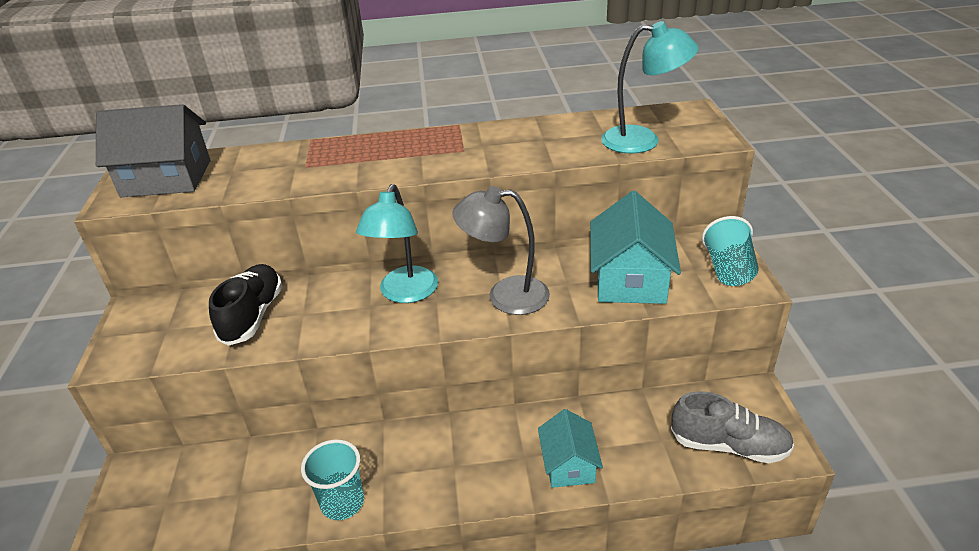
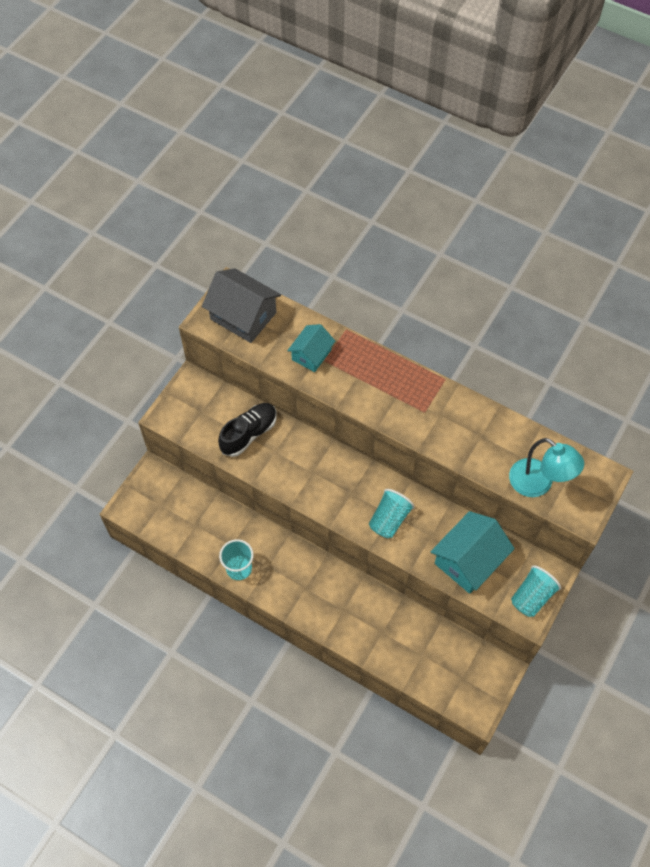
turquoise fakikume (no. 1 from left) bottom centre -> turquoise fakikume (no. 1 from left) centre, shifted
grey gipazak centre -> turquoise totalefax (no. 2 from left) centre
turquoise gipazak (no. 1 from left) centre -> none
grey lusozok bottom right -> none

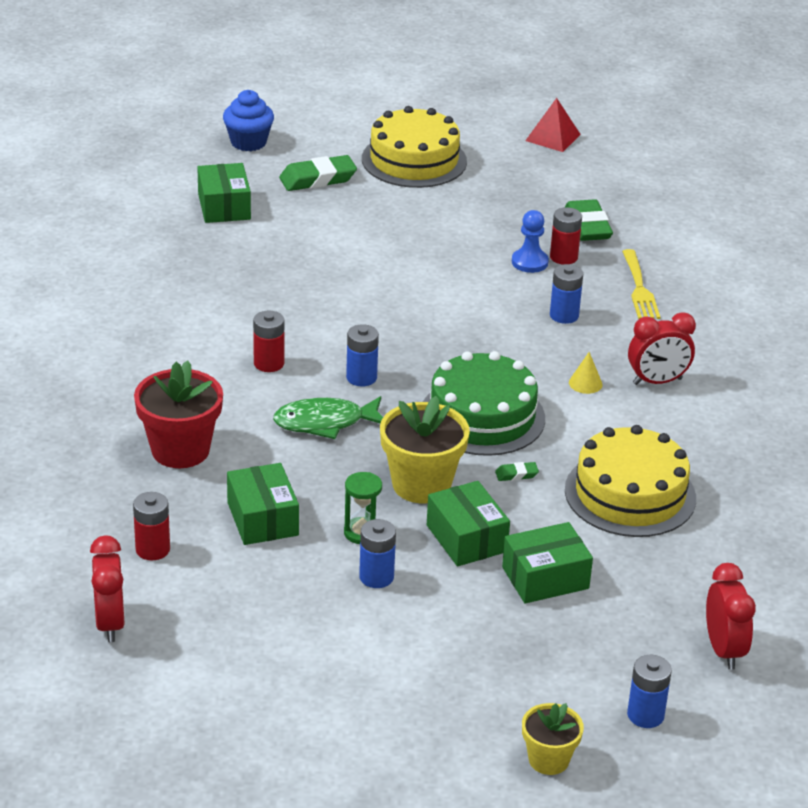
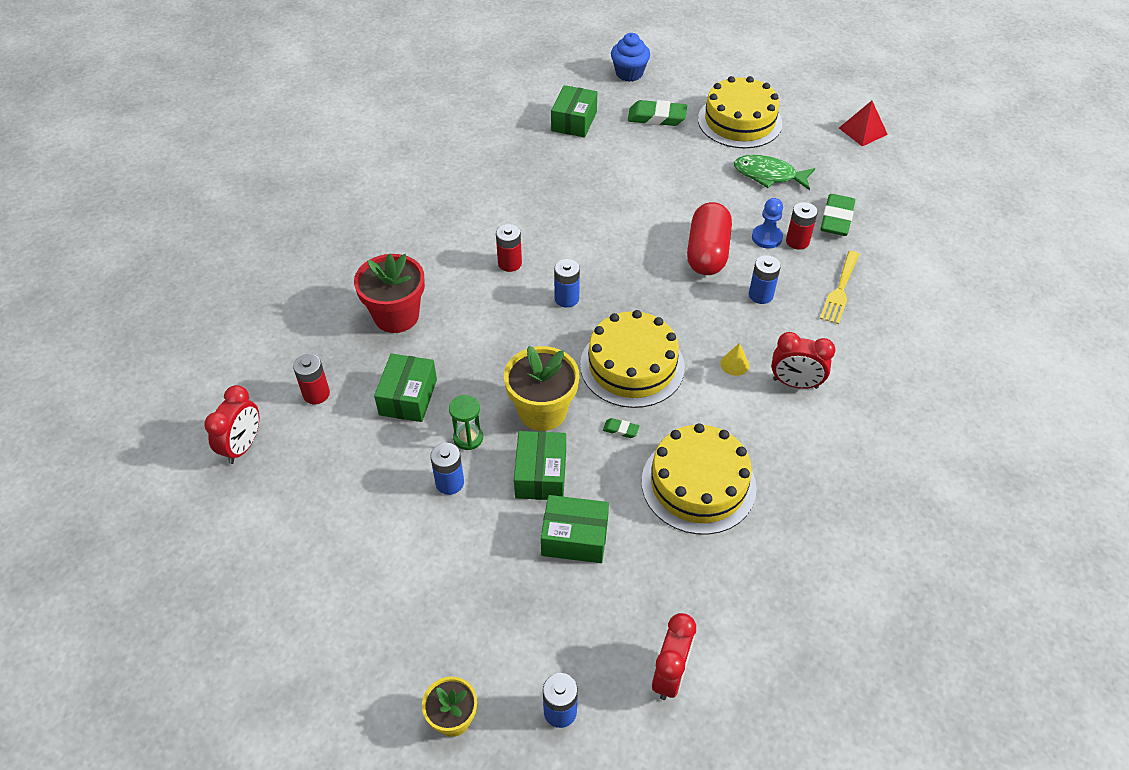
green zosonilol centre -> yellow zosonilol (no. 1 from left) centre
none -> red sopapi top centre
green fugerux centre -> green fugerux top right, shifted

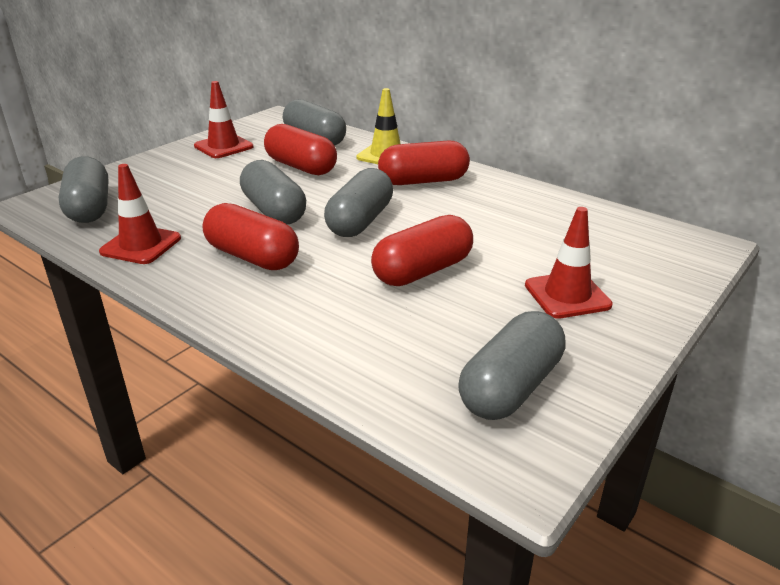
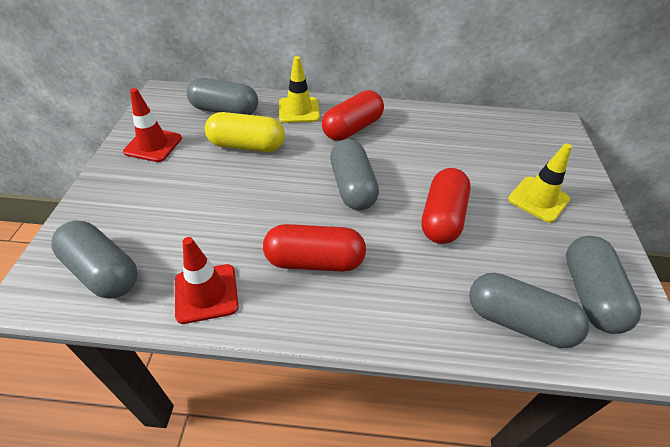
red sopapi (no. 2 from left) top centre -> yellow sopapi top centre
grey sopapi (no. 2 from left in the first image) top centre -> grey sopapi (no. 4 from left) bottom right, shifted
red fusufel (no. 3 from left) middle right -> yellow fusufel (no. 2 from left) middle right

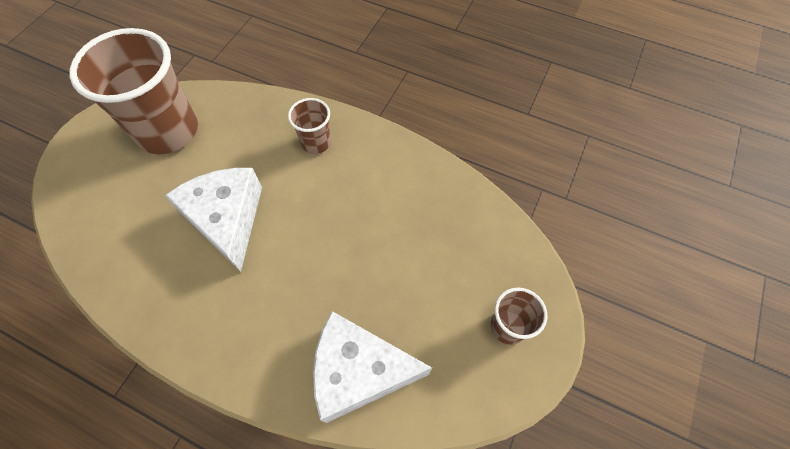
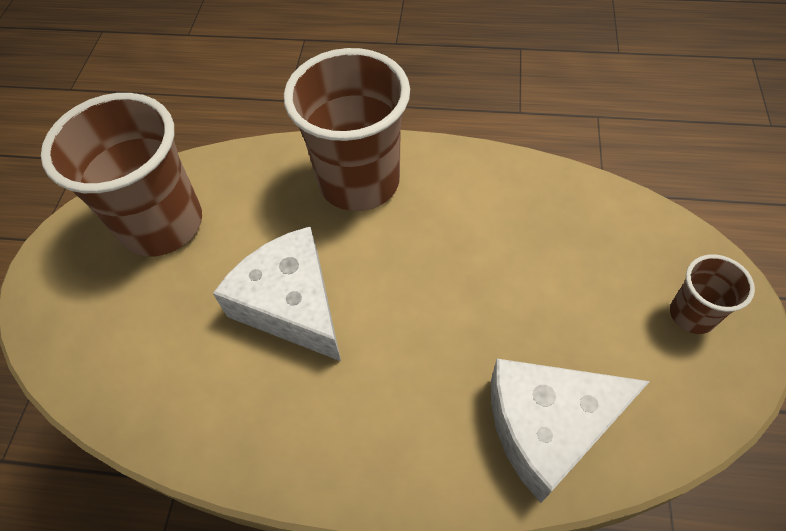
brown totalefax (no. 2 from left) top centre, x2.10

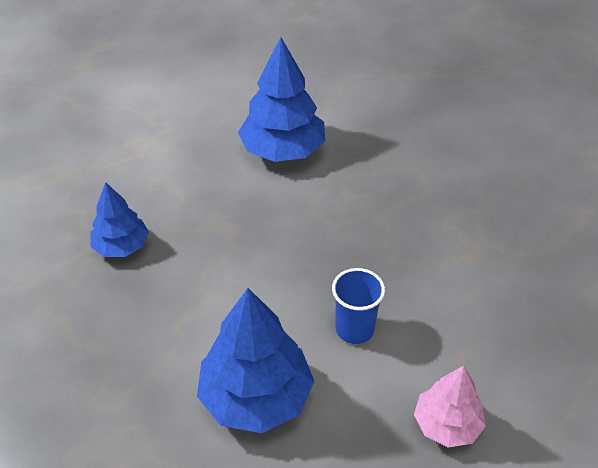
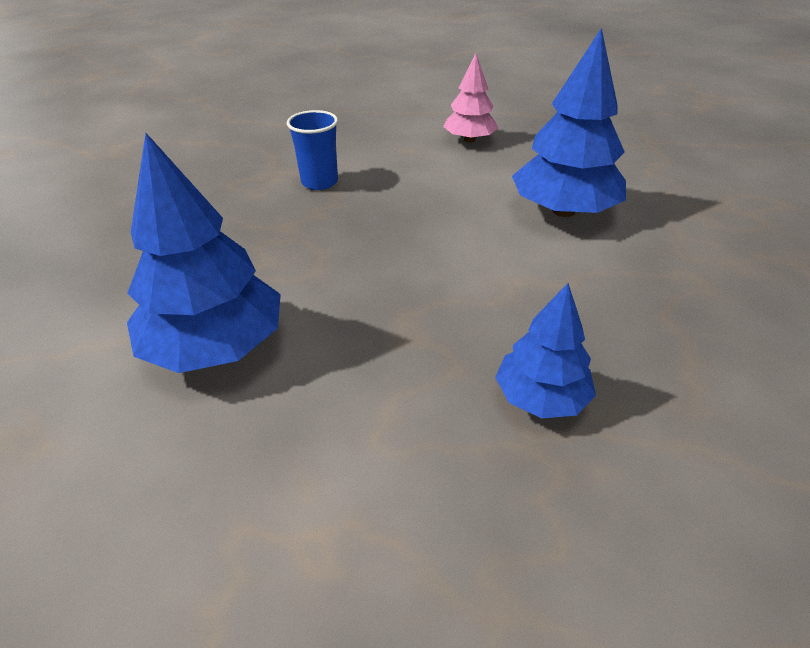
blue totalefax centre -> blue totalefax top centre, shifted

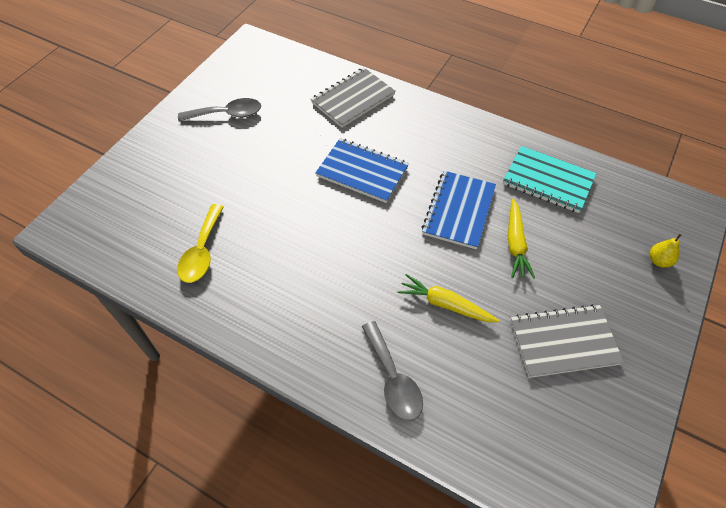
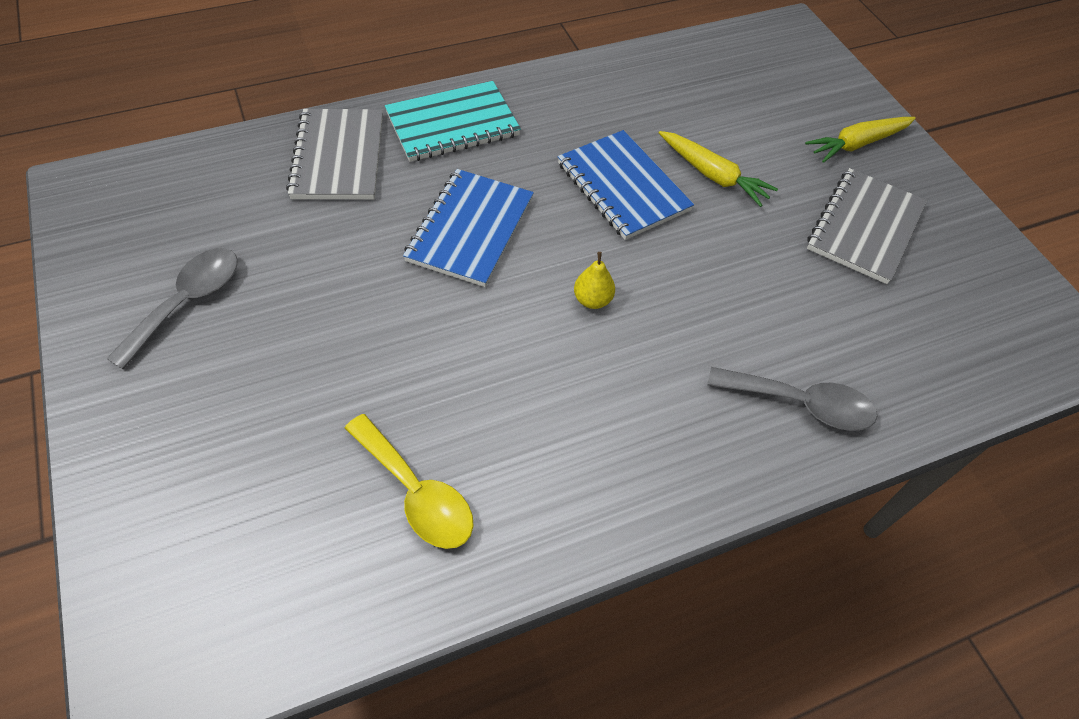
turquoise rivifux middle right -> turquoise rivifux top centre, shifted
blue rivifux (no. 1 from left) centre -> blue rivifux (no. 1 from left) top centre, 45 degrees counterclockwise
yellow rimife middle right -> yellow rimife centre, shifted
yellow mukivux (no. 1 from left in the first image) centre -> yellow mukivux (no. 2 from left) top right, shifted

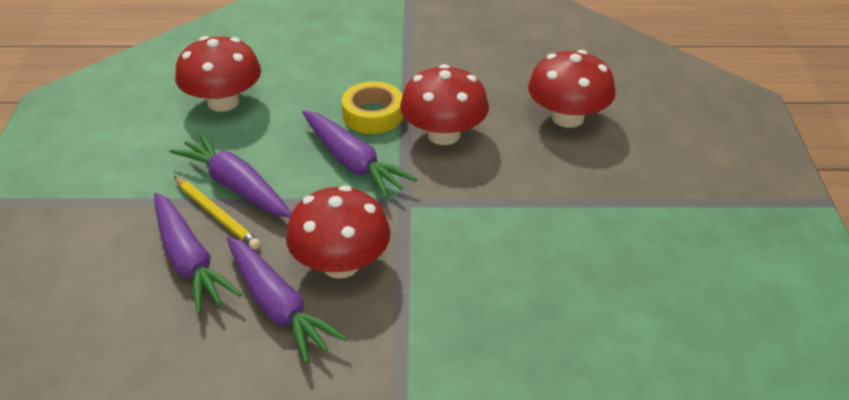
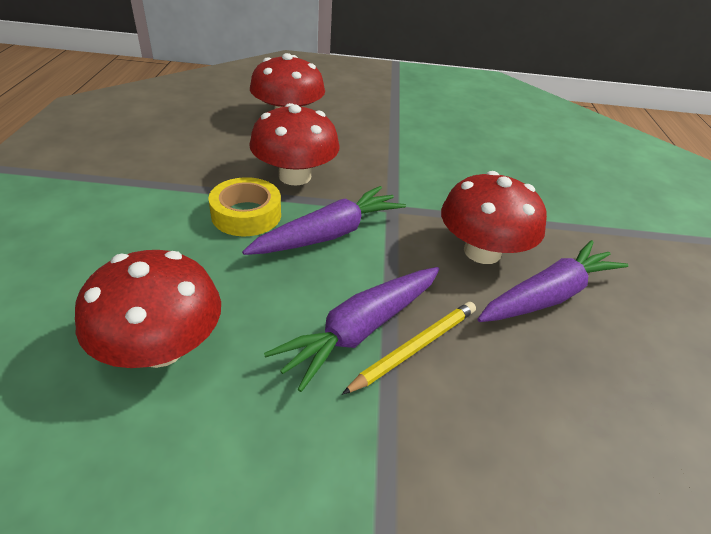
purple mukivux (no. 1 from left) middle left -> none

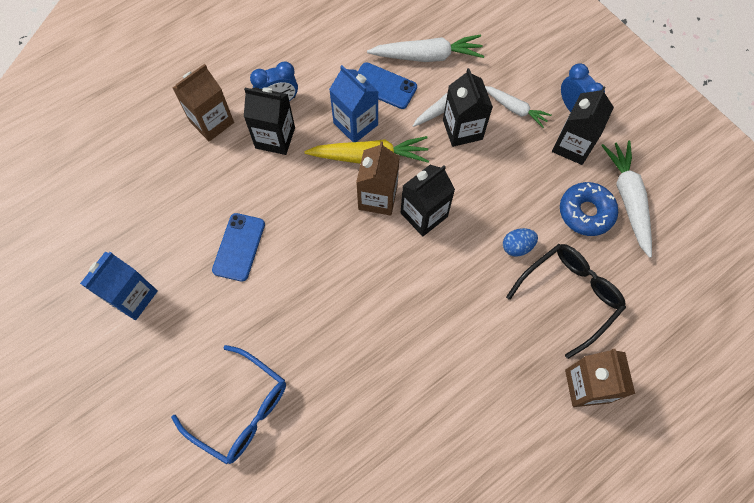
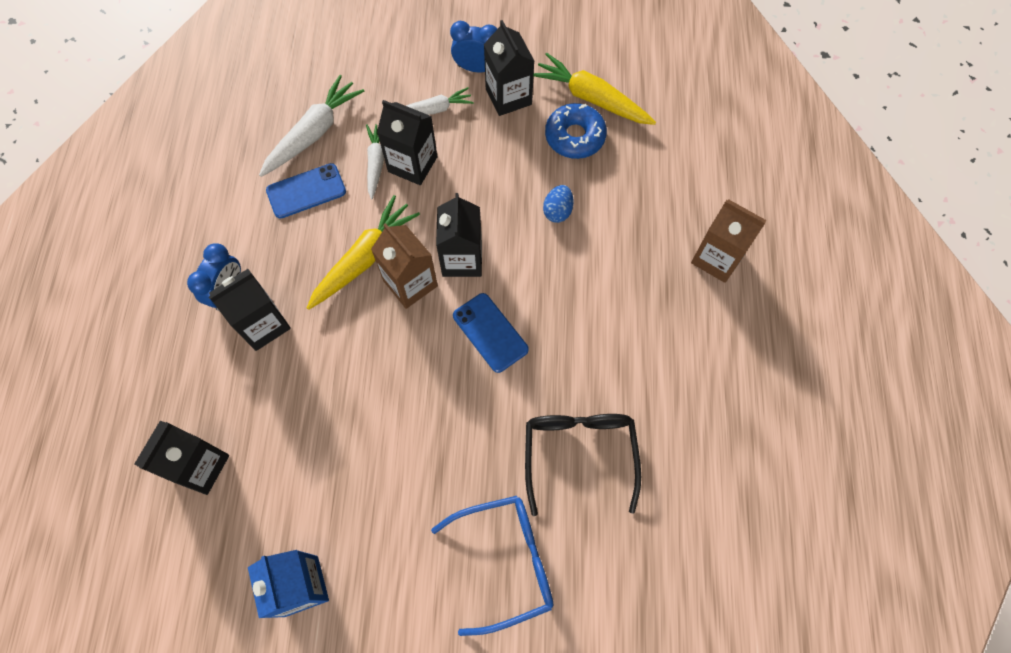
none -> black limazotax (no. 1 from left) bottom left
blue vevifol (no. 1 from left in the first image) middle left -> blue vevifol (no. 2 from left) centre, shifted
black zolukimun middle right -> black zolukimun bottom centre, shifted
white mukivux (no. 4 from left) middle right -> yellow mukivux (no. 2 from left) top centre
brown limazotax (no. 1 from left) top left -> none
blue limazotax (no. 2 from left) top centre -> none

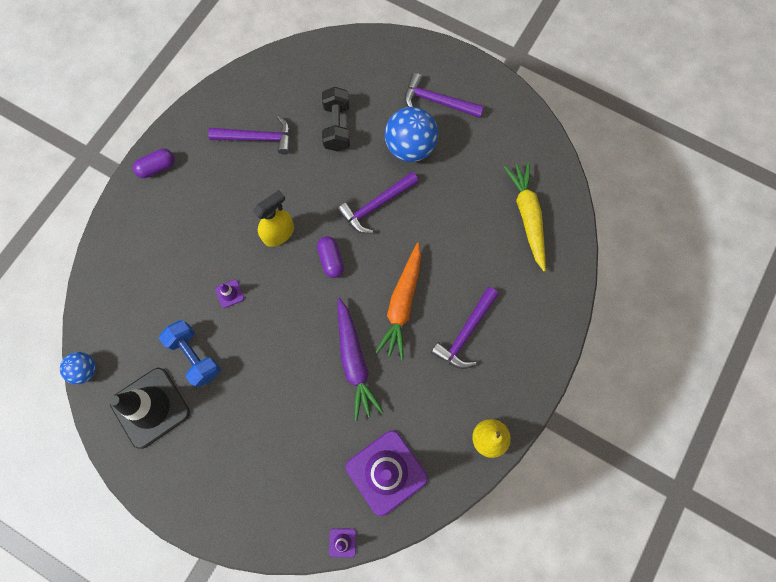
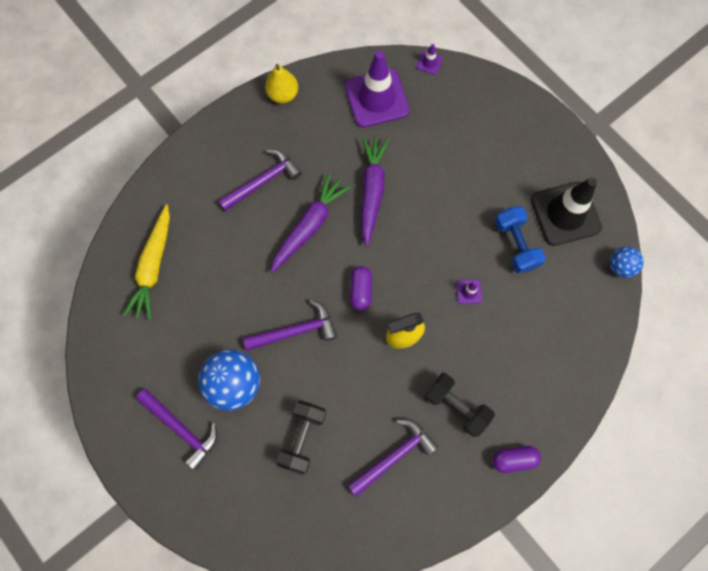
orange mukivux centre -> purple mukivux (no. 1 from left) centre
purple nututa (no. 1 from left in the first image) top left -> purple nututa (no. 4 from left) bottom centre, 120 degrees clockwise
none -> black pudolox (no. 2 from left) bottom centre

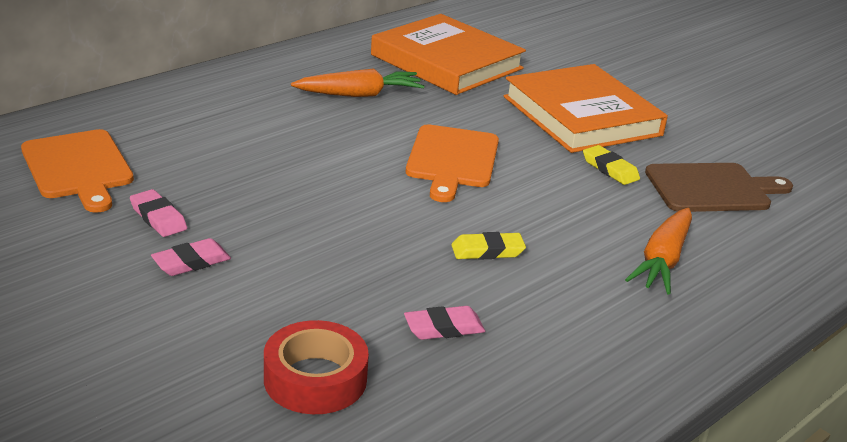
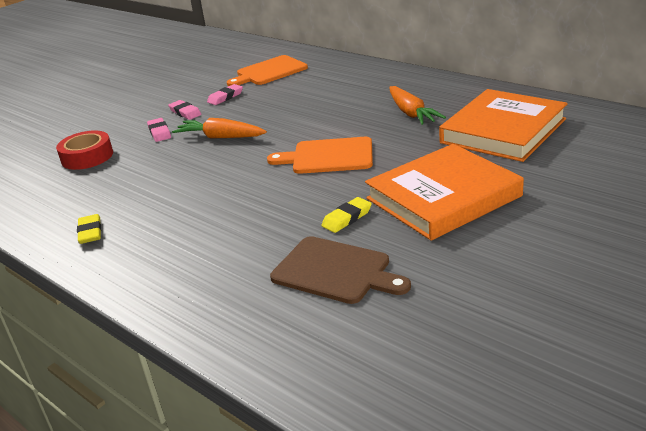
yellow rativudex (no. 1 from left) centre -> yellow rativudex (no. 1 from left) middle left, shifted
pink rativudex (no. 3 from left in the first image) bottom centre -> pink rativudex (no. 1 from left) top left, shifted
orange mukivux (no. 2 from left in the first image) middle right -> orange mukivux (no. 1 from left) top centre, shifted
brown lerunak middle right -> brown lerunak centre, 45 degrees counterclockwise

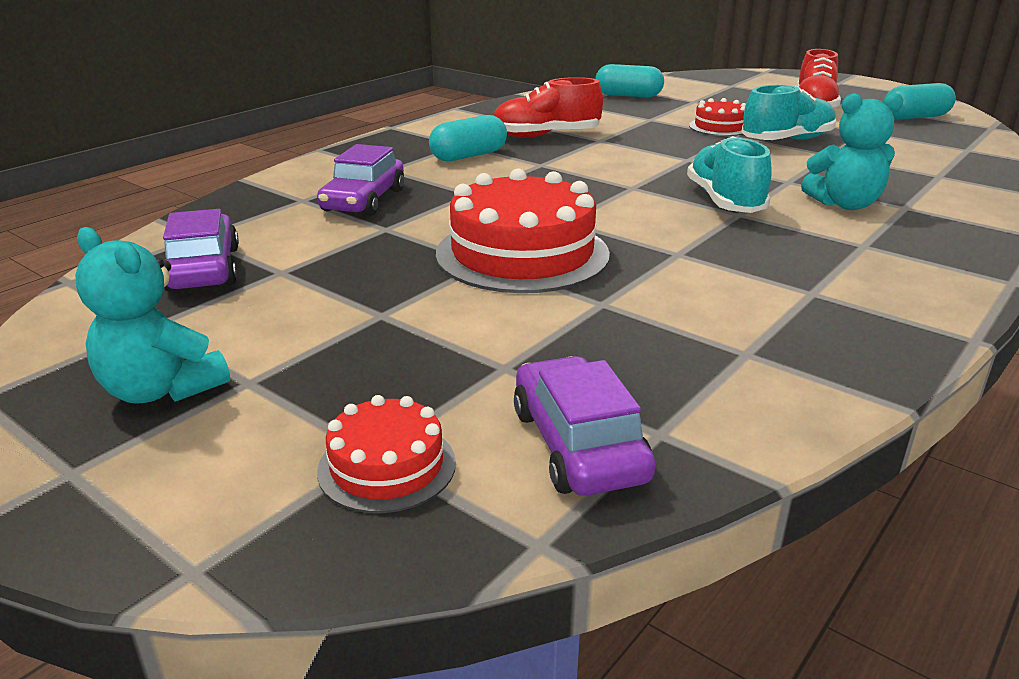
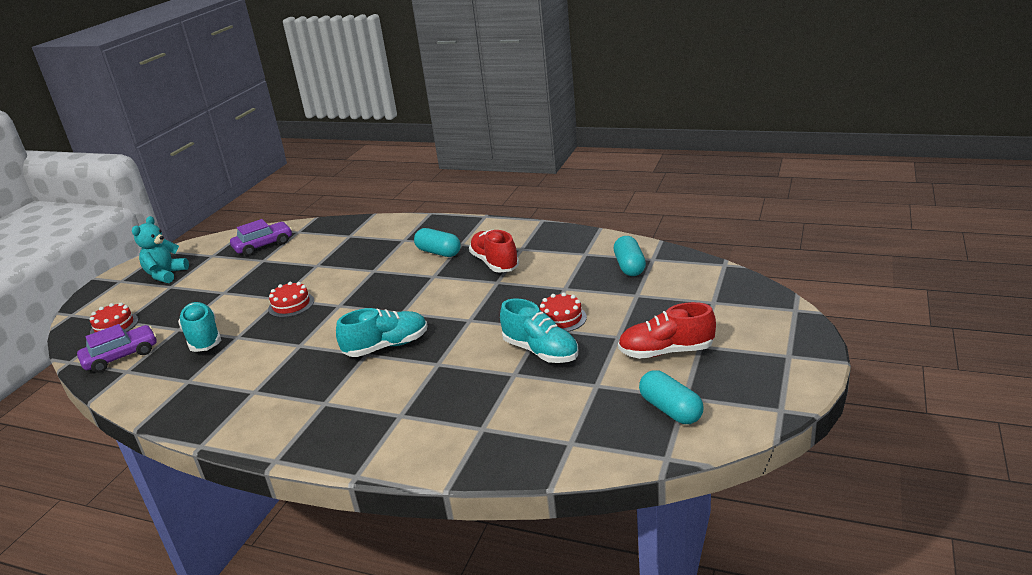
none -> turquoise lusozok (no. 1 from left) middle left
red zosonilol (no. 2 from left) centre -> red zosonilol (no. 2 from left) middle left, x0.52
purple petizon (no. 2 from left) top centre -> none
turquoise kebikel (no. 2 from left) top right -> none

